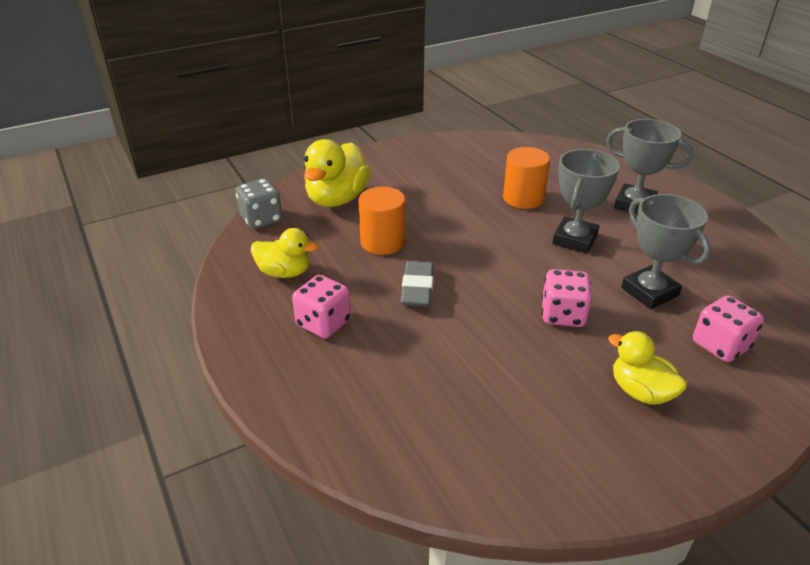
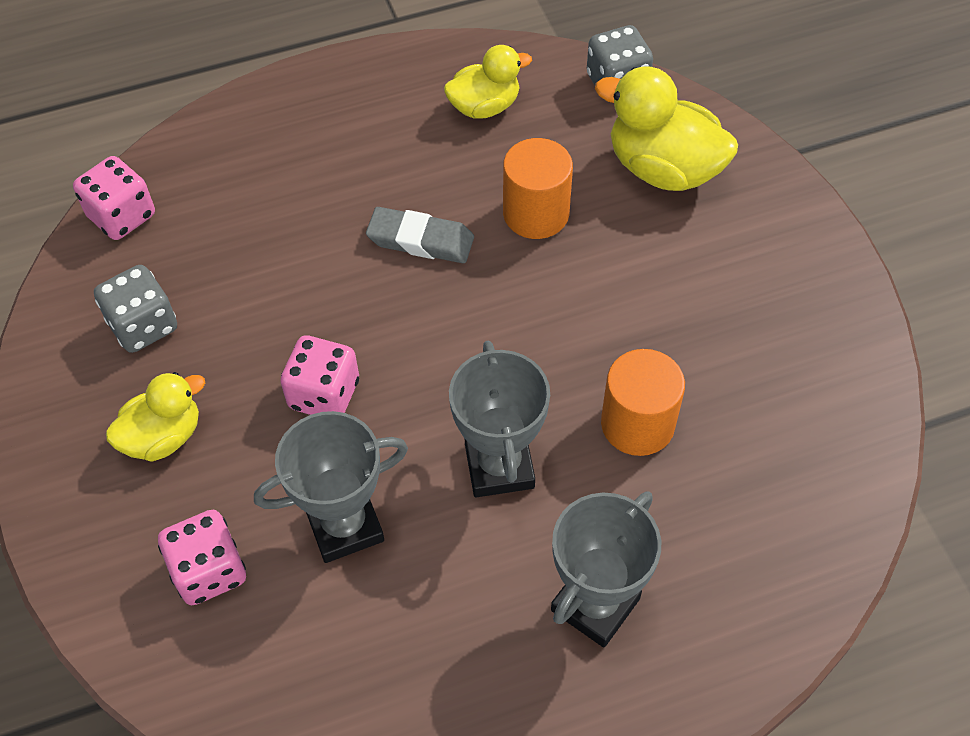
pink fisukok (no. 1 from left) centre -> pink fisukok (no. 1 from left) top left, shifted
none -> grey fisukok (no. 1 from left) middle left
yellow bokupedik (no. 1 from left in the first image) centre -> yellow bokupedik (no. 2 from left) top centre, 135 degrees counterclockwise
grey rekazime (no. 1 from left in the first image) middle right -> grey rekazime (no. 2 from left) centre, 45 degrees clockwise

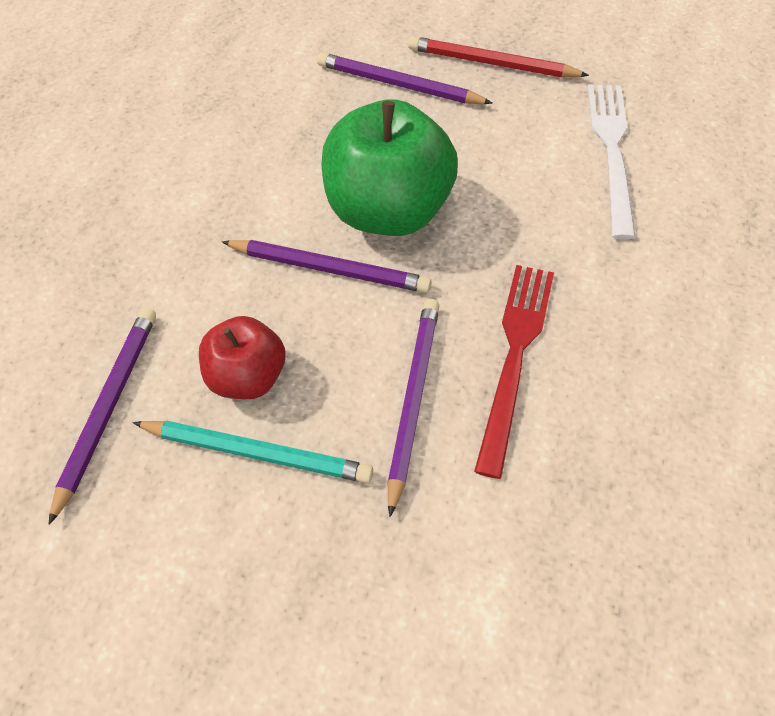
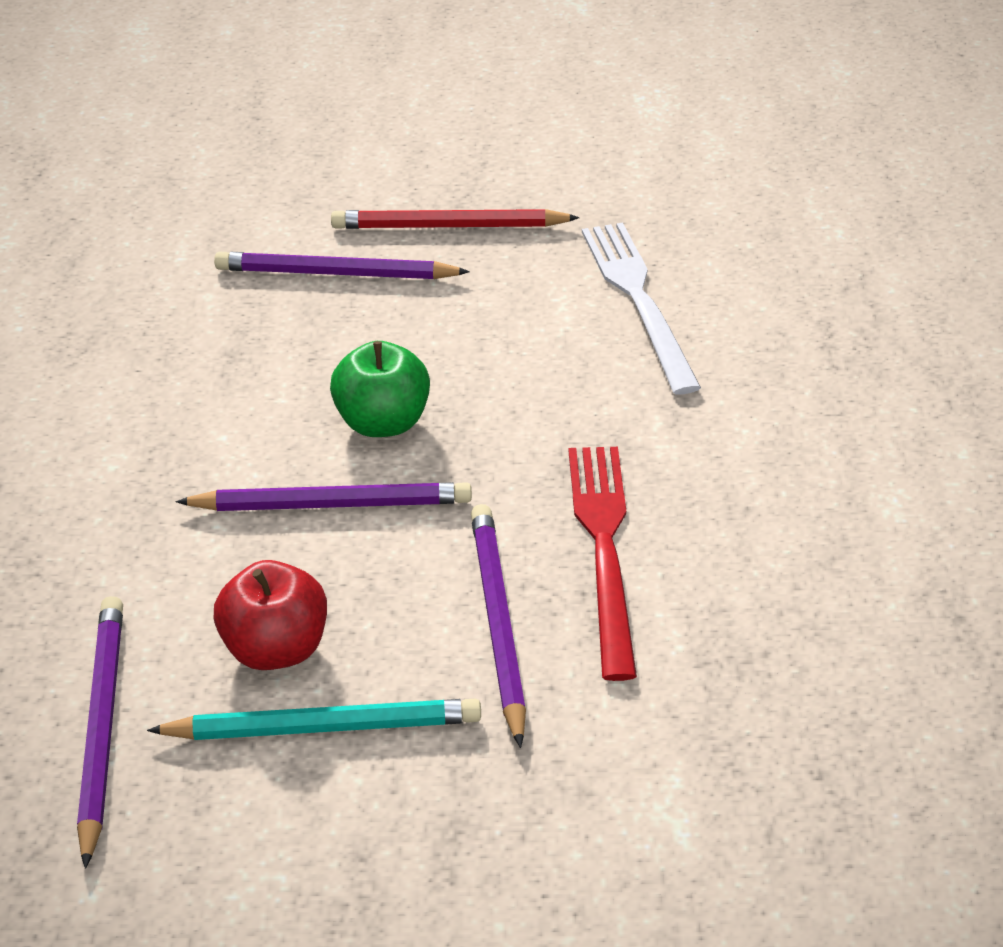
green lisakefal top centre -> green lisakefal centre, x0.57

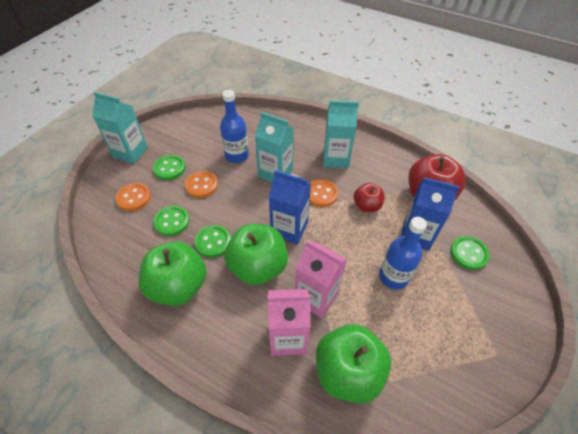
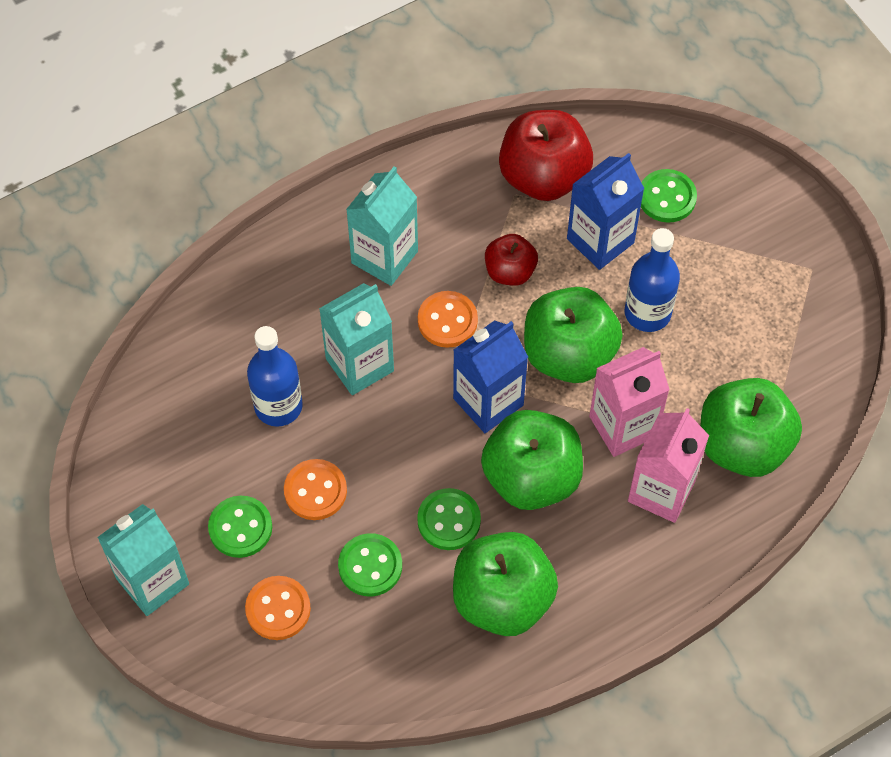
none -> green lisakefal (no. 3 from left) centre

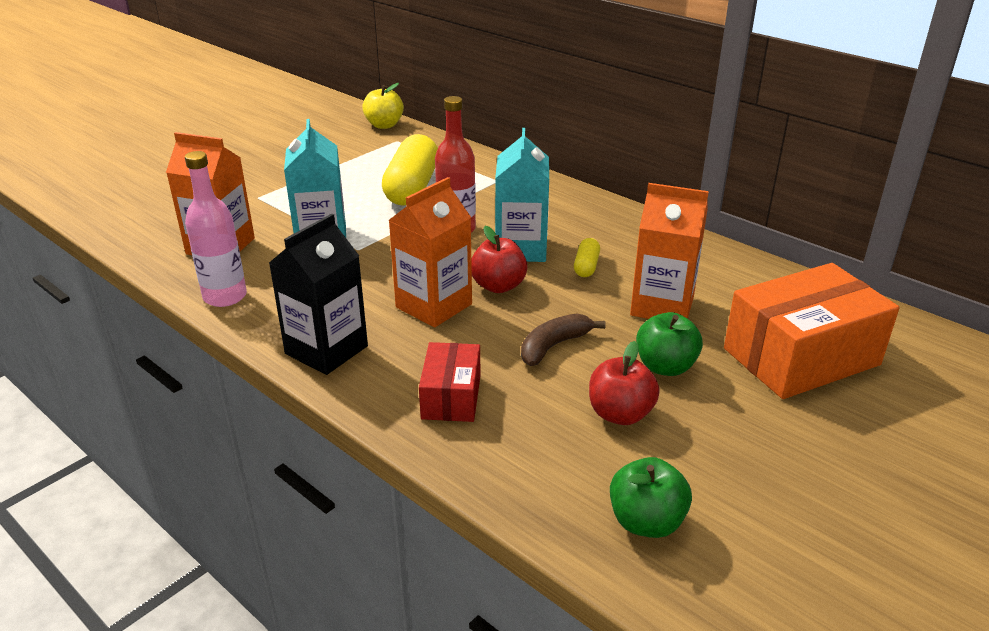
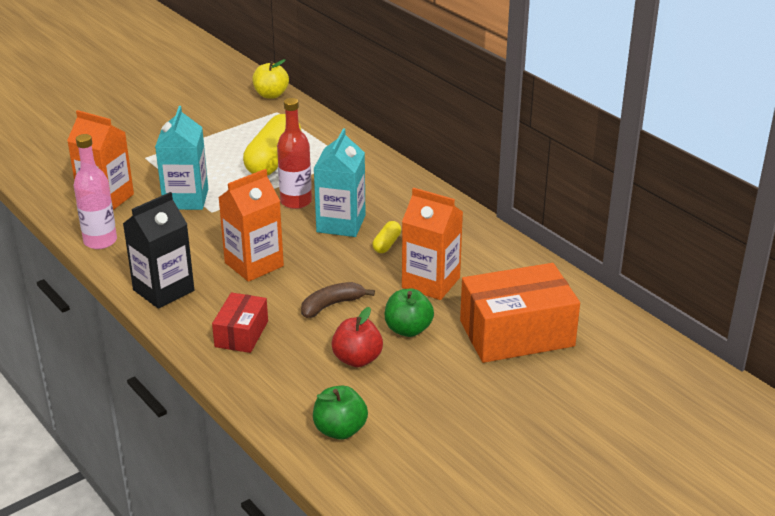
red lisakefal (no. 1 from left) centre -> none

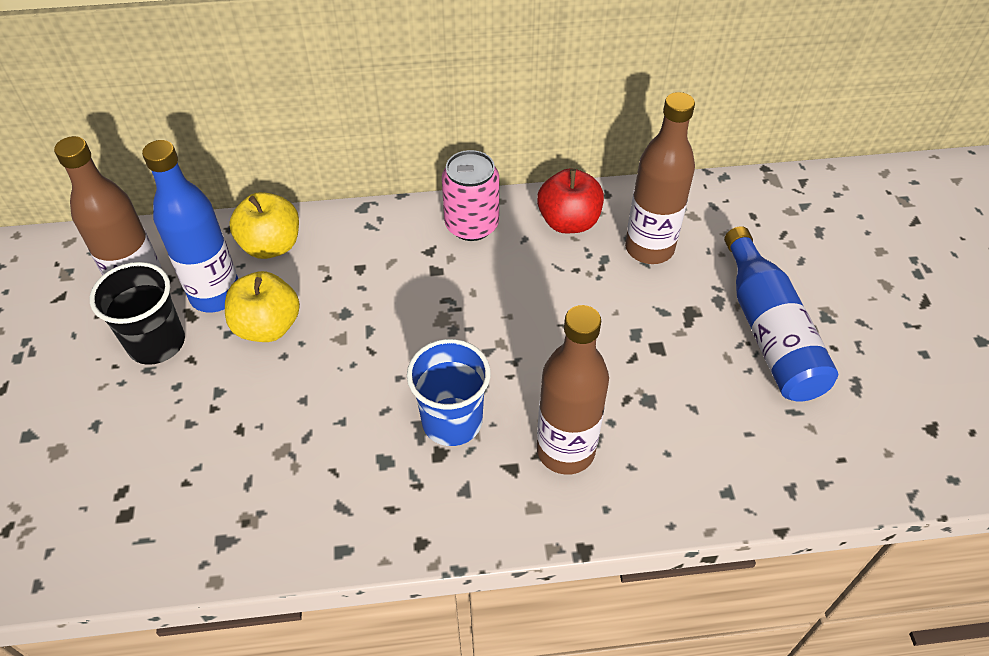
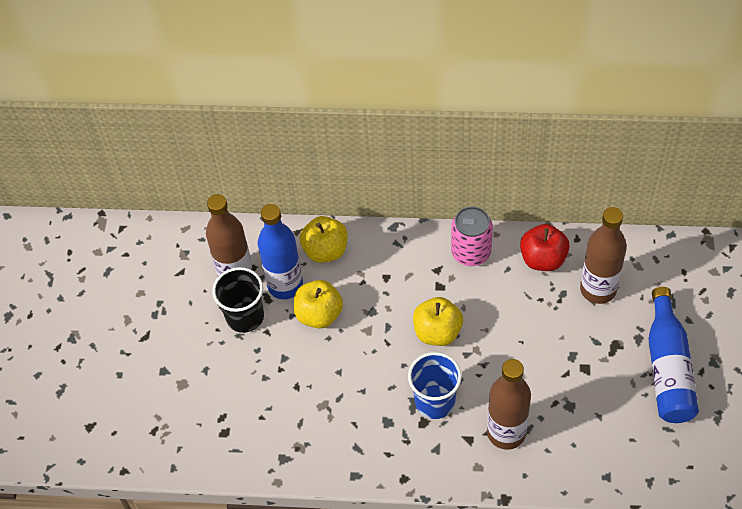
none -> yellow lisakefal (no. 3 from left) centre

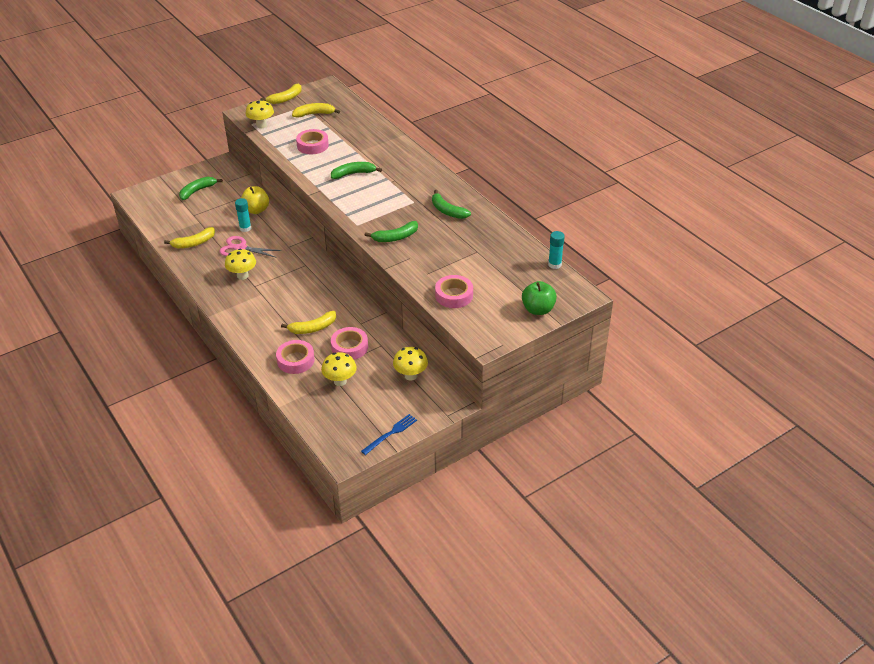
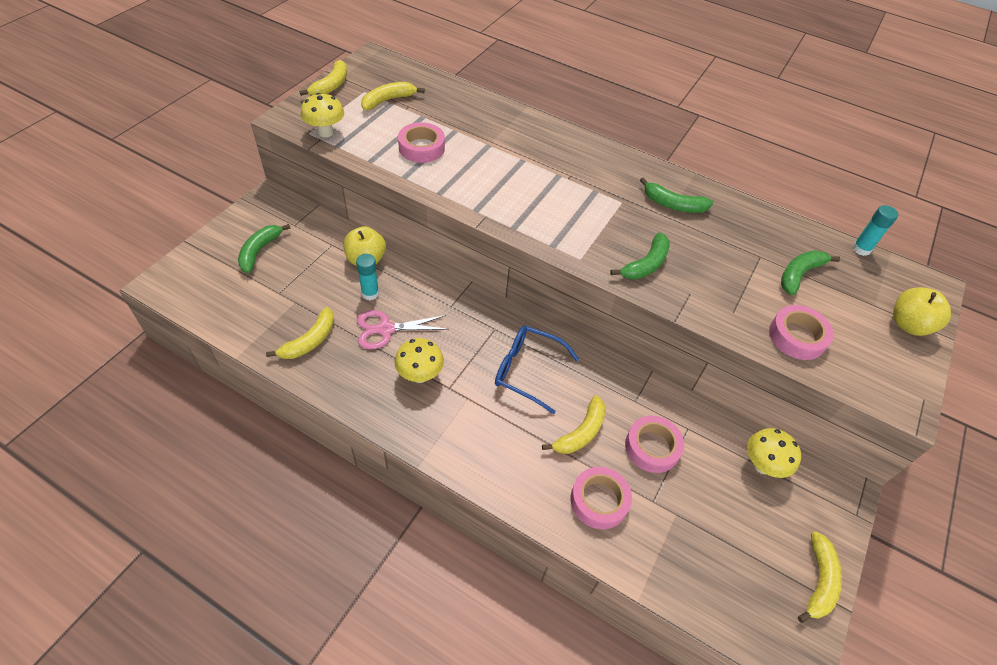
none -> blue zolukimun centre
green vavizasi (no. 2 from left in the first image) top centre -> green vavizasi (no. 4 from left) middle right, shifted
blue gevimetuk centre -> yellow vavizasi (no. 5 from left) bottom right
green lisakefal centre -> yellow lisakefal (no. 2 from left) middle right
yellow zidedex (no. 3 from left) centre -> none

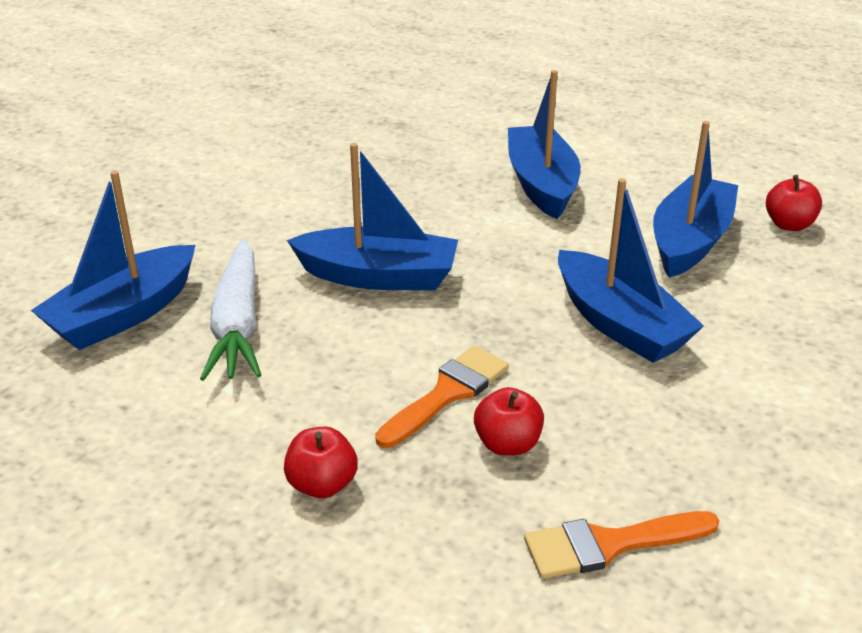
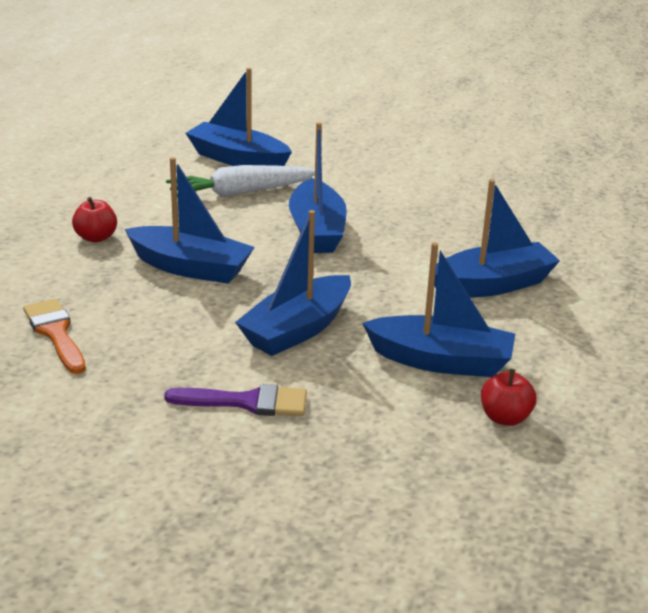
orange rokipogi (no. 1 from left) centre -> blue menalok (no. 1 from left) middle left
none -> purple rokipogi centre
red lisakefal (no. 2 from left) centre -> none

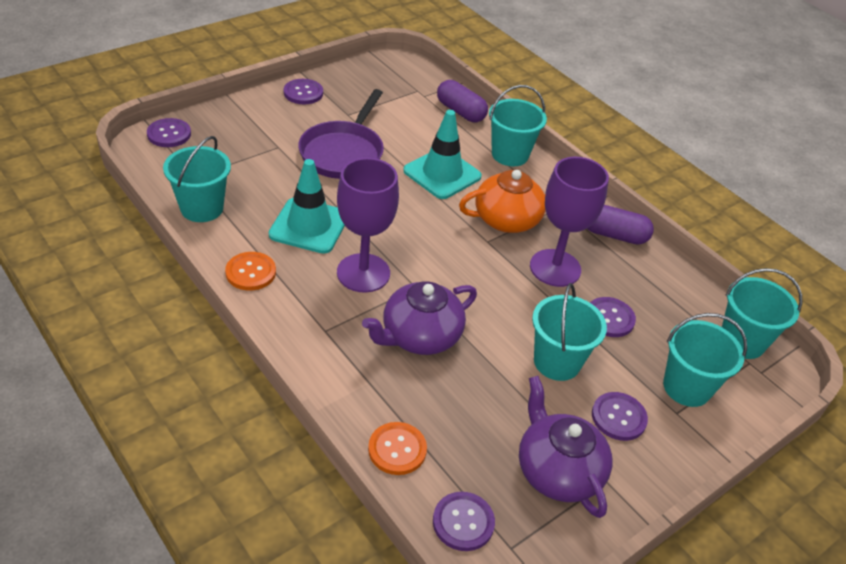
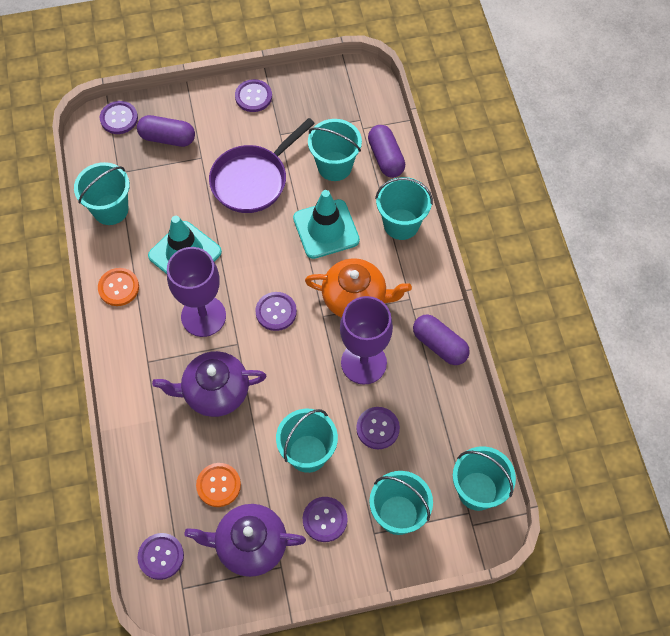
none -> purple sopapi (no. 1 from left) top left
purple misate (no. 2 from left) bottom right -> purple misate (no. 2 from left) bottom centre, 90 degrees counterclockwise
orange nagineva (no. 2 from left) bottom centre -> orange nagineva (no. 2 from left) bottom left, shifted
none -> purple nagineva (no. 4 from left) centre
none -> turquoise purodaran (no. 3 from left) top centre

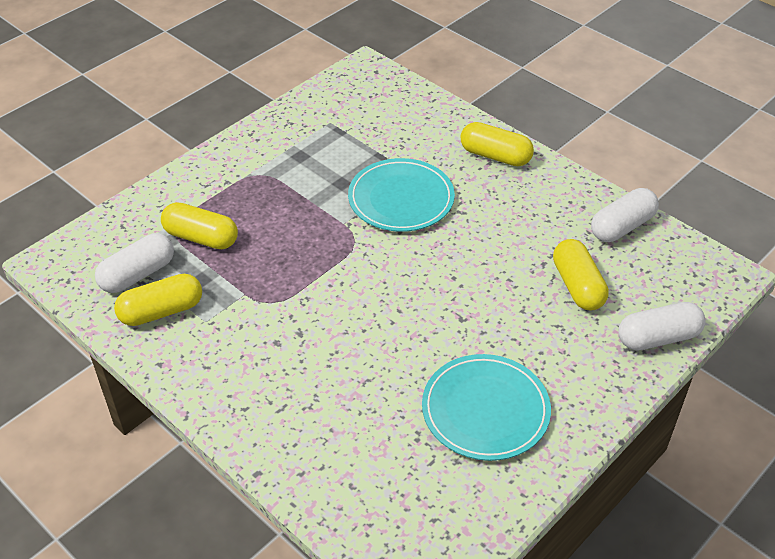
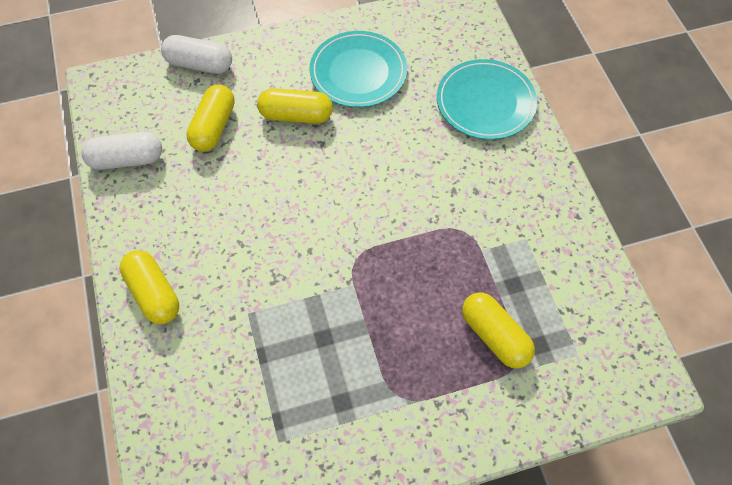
yellow sopapi (no. 1 from left in the first image) middle left -> yellow sopapi (no. 3 from left) top centre, shifted
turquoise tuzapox (no. 1 from left in the first image) centre -> turquoise tuzapox (no. 2 from left) top centre, shifted
white sopapi (no. 1 from left) middle left -> none

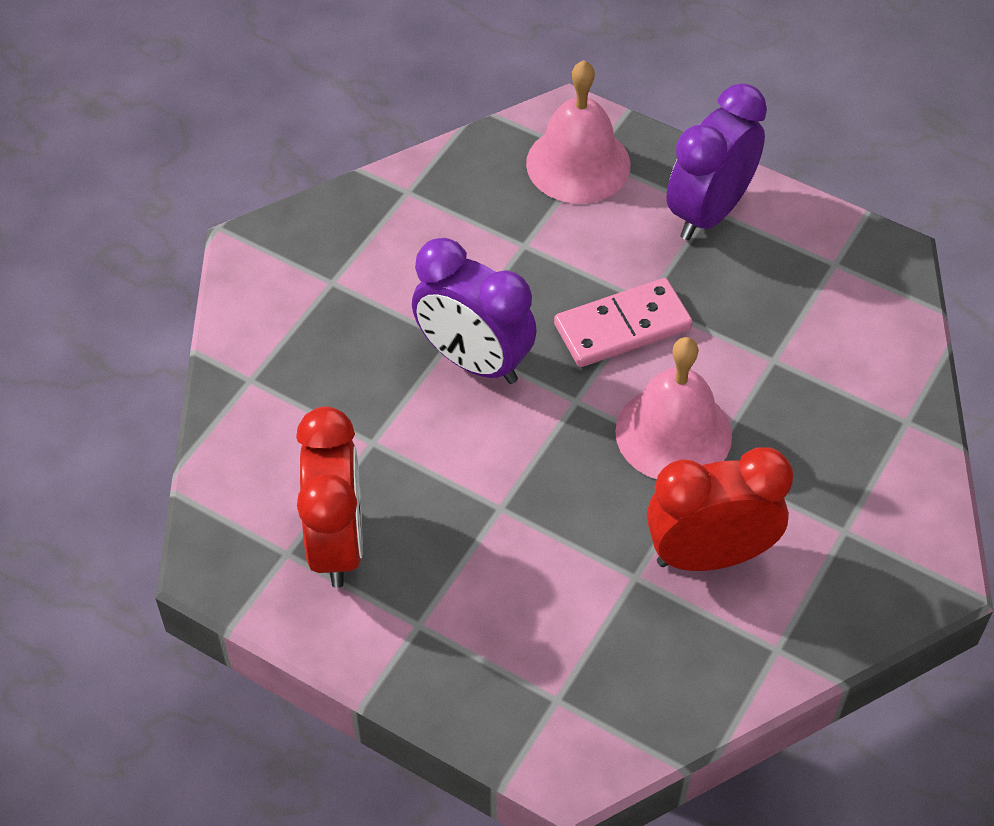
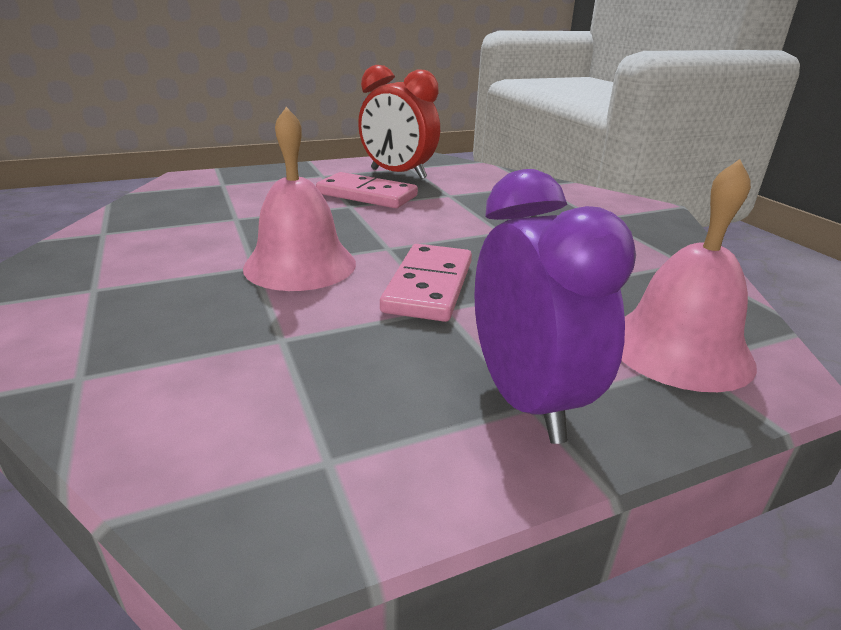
none -> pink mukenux (no. 1 from left) top centre
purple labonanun (no. 1 from left) centre -> none
red labonanun (no. 2 from left) middle right -> none

